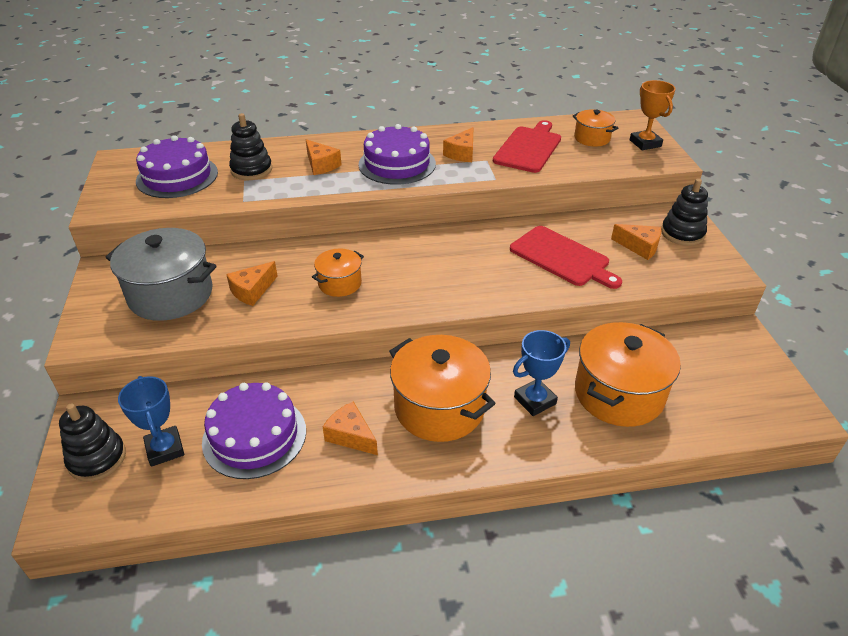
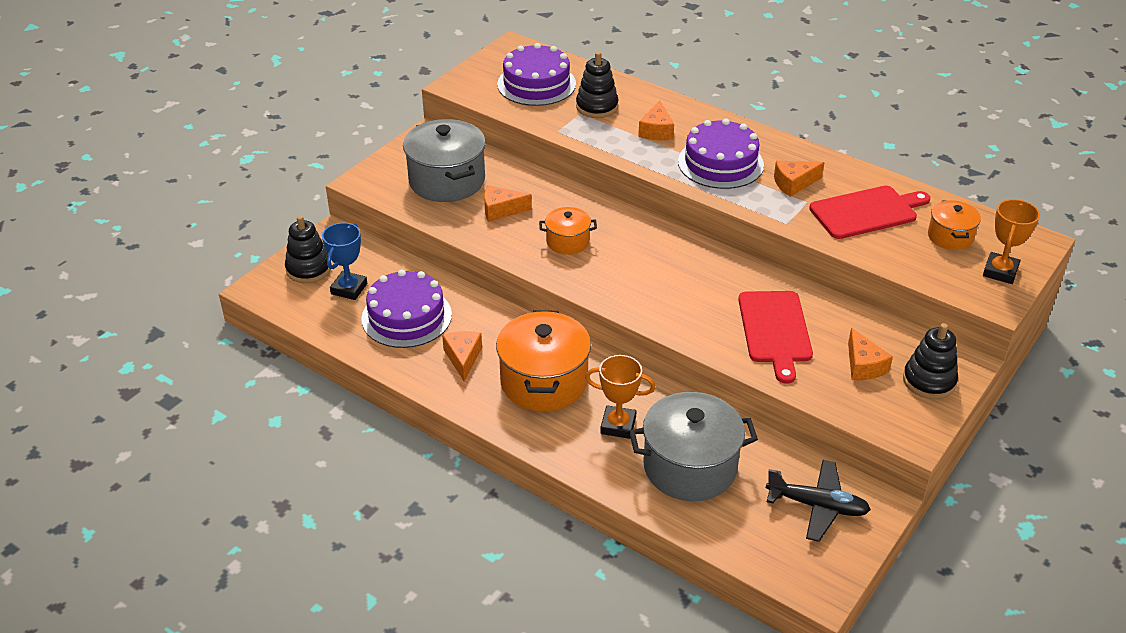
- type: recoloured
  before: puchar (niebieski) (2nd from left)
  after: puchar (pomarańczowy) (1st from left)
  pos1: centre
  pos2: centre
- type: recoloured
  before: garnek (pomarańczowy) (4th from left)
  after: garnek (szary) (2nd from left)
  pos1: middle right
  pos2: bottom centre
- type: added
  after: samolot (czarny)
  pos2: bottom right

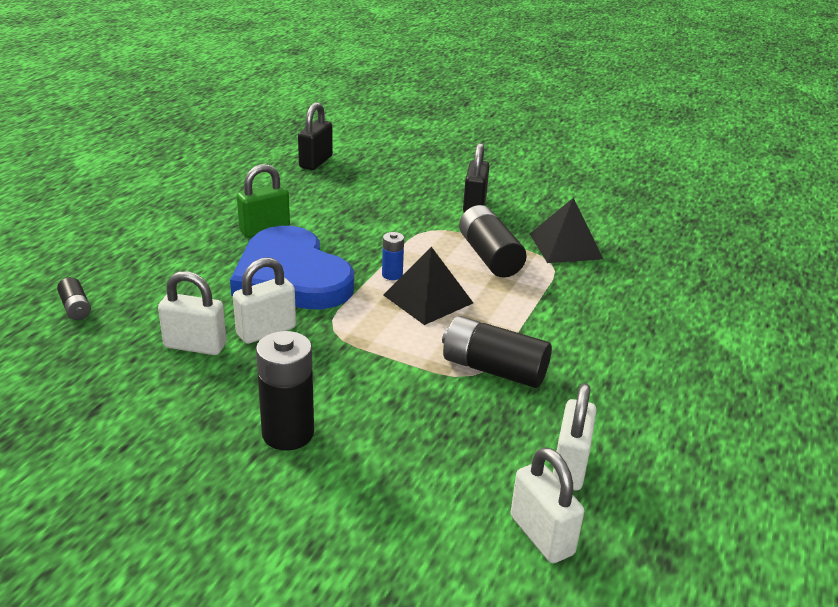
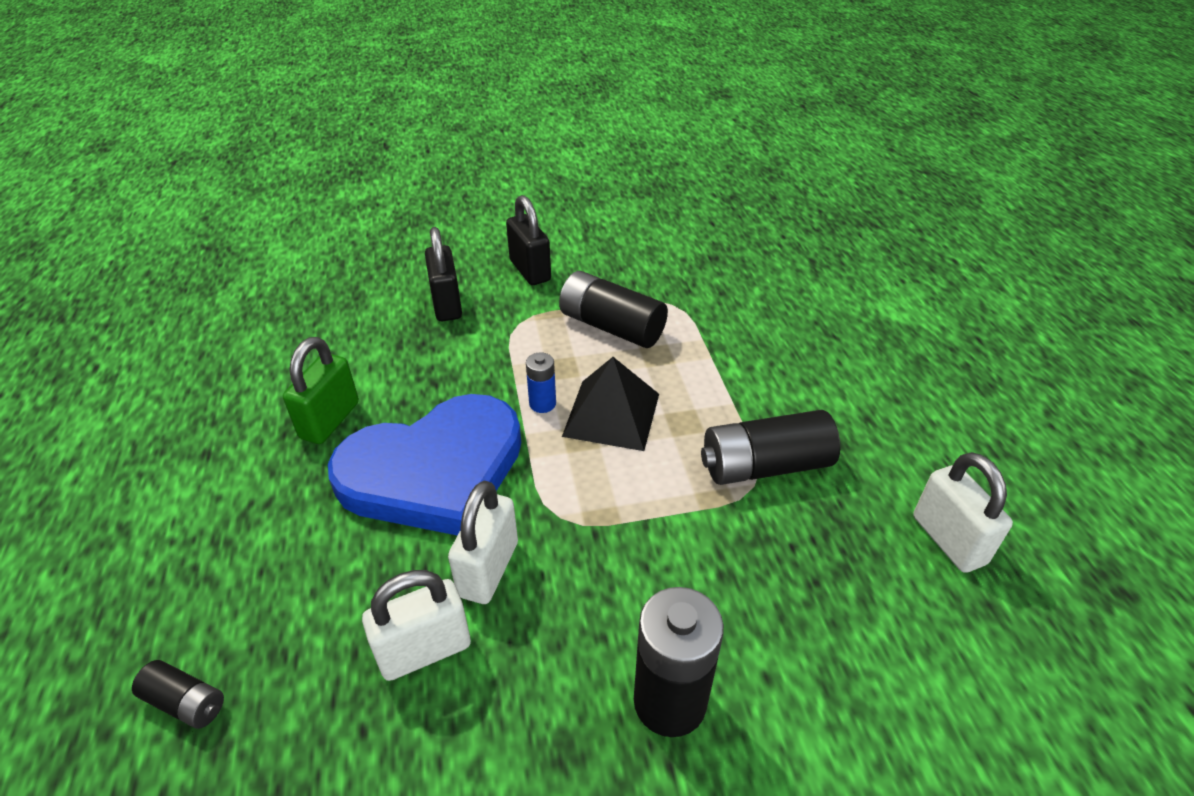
- type: turned
  before: serce (niebieski)
  pos1: centre
  pos2: centre
  turn: -45
- type: moved
  before: kłódka (czarny) (1st from left)
  pos1: top centre
  pos2: centre
- type: removed
  before: kłódka (biały) (3rd from left)
  pos1: bottom centre
- type: removed
  before: piramida (czarny) (2nd from left)
  pos1: middle right

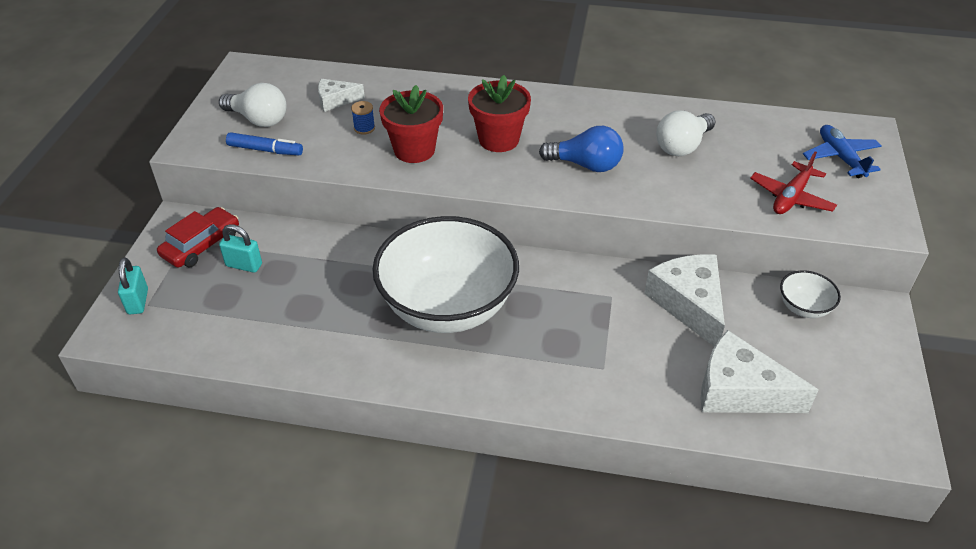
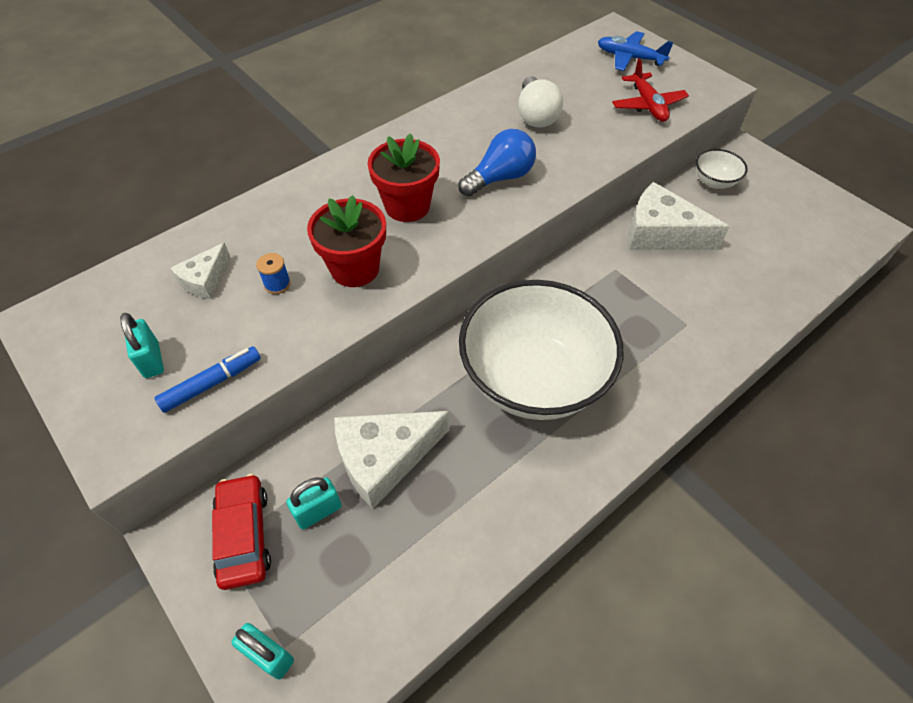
- type: replaced
  before: żarówka (biały) (1st from left)
  after: kłódka (turkusowy) (1st from left)
  pos1: top left
  pos2: middle left
- type: moved
  before: ser (biały) (3rd from left in the first image)
  after: ser (biały) (2nd from left)
  pos1: bottom right
  pos2: centre

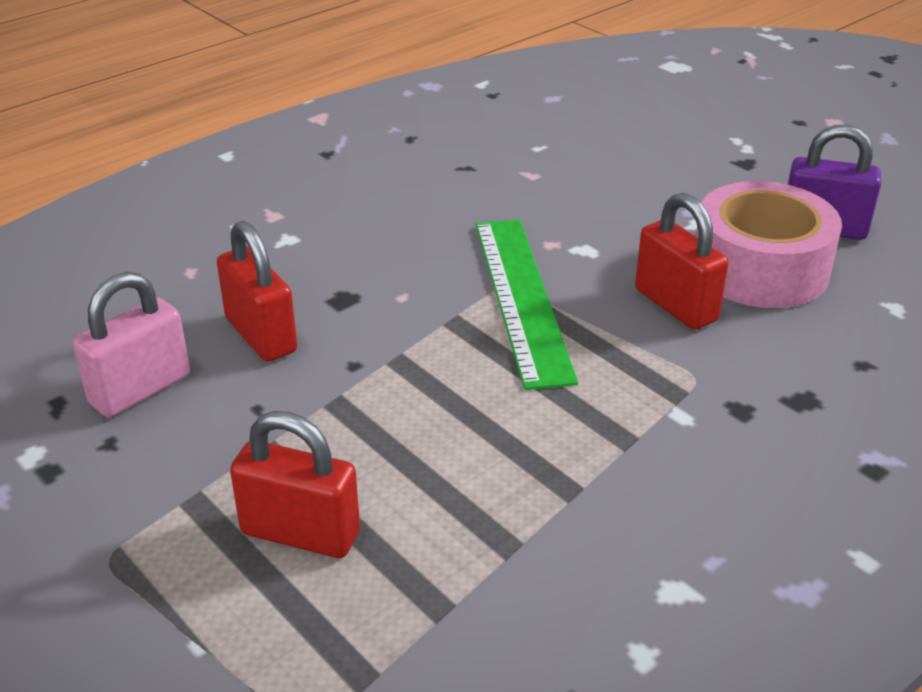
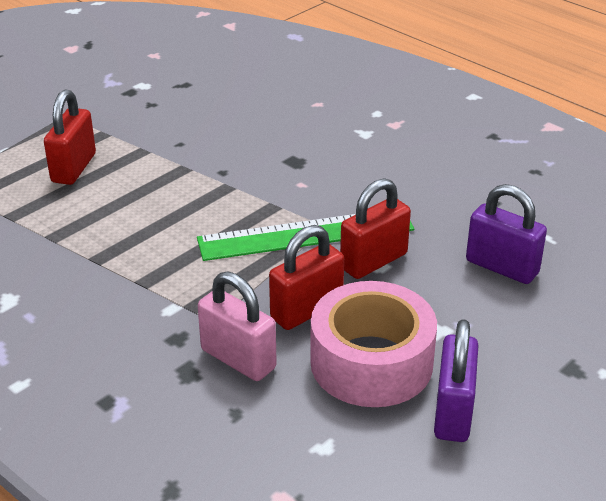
- type: moved
  before: kłódka (różowy)
  pos1: middle left
  pos2: centre
- type: moved
  before: kłódka (czerwony) (1st from left in the first image)
  after: kłódka (czerwony) (3rd from left)
  pos1: middle left
  pos2: centre
- type: added
  after: kłódka (fioletowy) (2nd from left)
  pos2: middle right

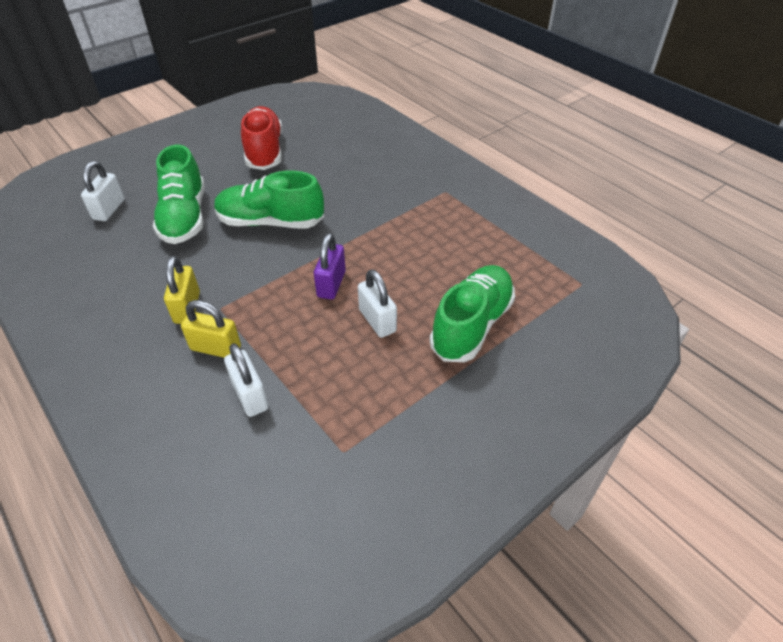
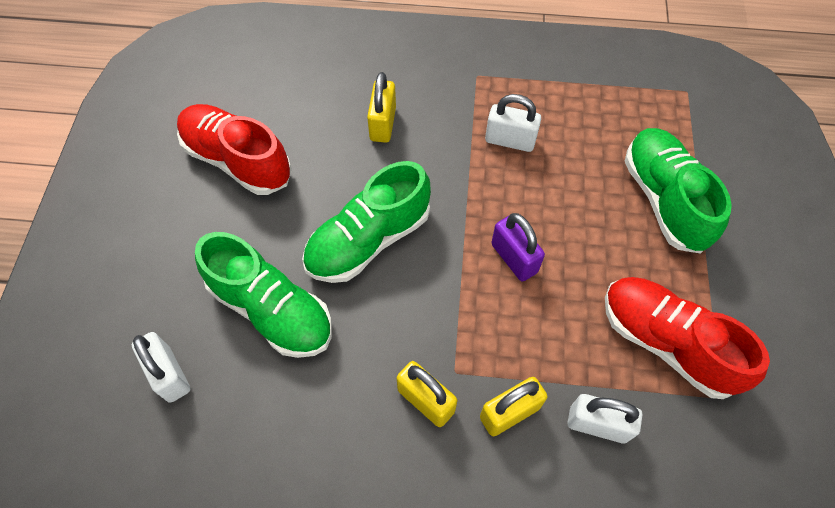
- type: added
  after: kłódka (żółty) (1st from left)
  pos2: top centre
- type: moved
  before: kłódka (biały) (3rd from left in the first image)
  after: kłódka (biały) (2nd from left)
  pos1: centre
  pos2: top centre
- type: added
  after: but (czerwony) (2nd from left)
  pos2: middle right

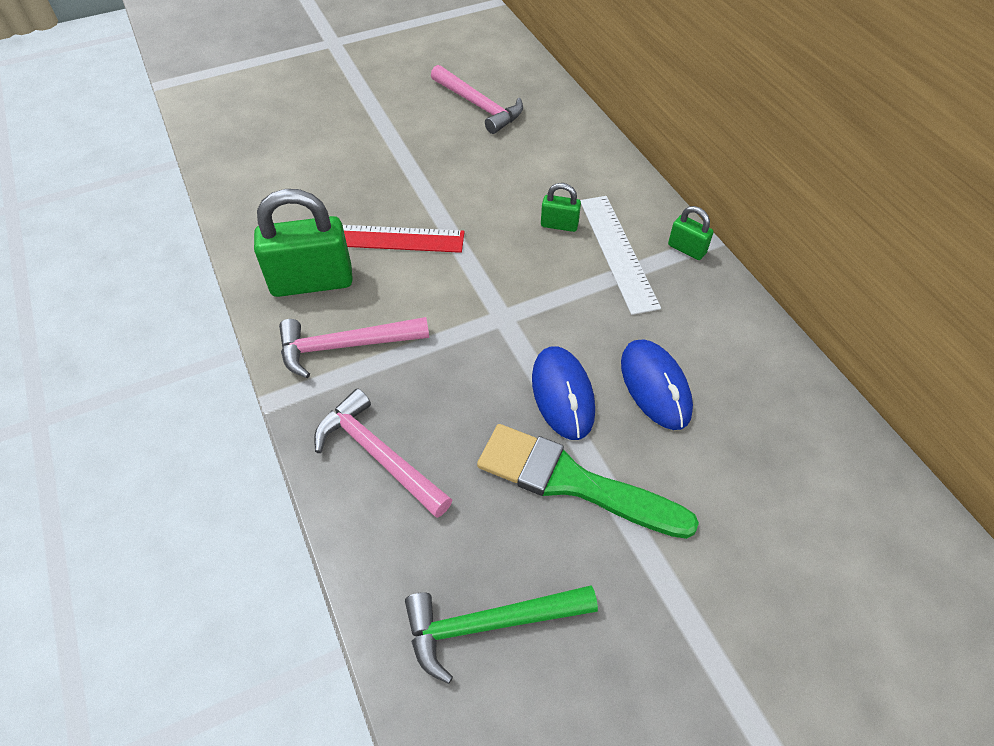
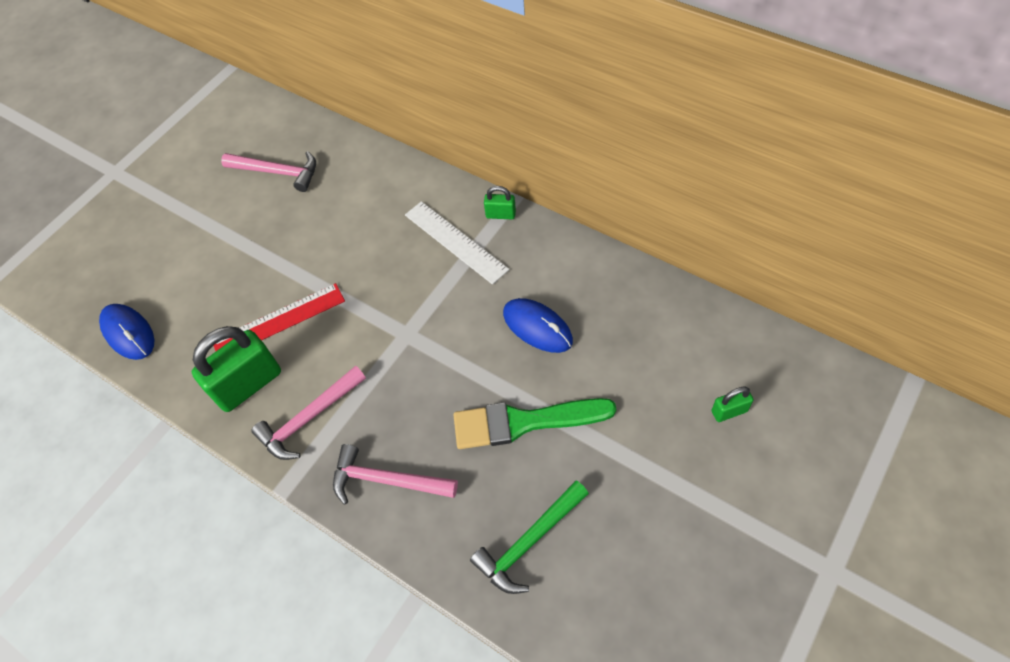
- type: moved
  before: myszka (niebieski) (1st from left)
  pos1: centre
  pos2: middle left
- type: moved
  before: kłódka (zielony) (2nd from left in the first image)
  after: kłódka (zielony) (3rd from left)
  pos1: top centre
  pos2: middle right

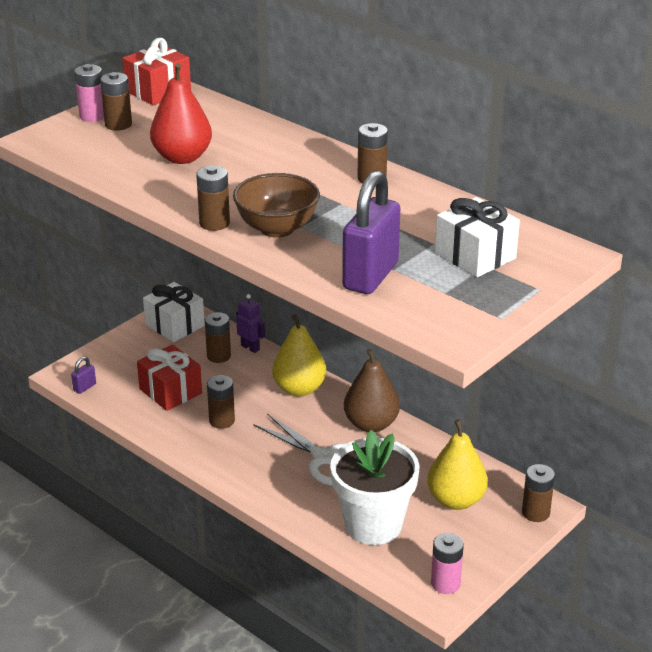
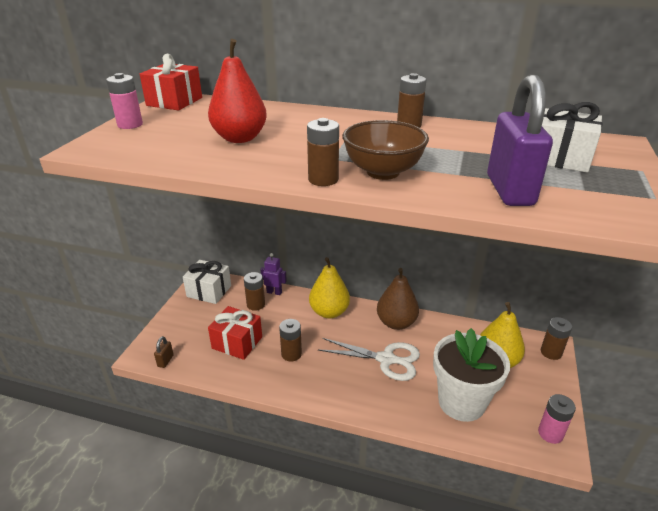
- type: recoloured
  before: kłódka (fioletowy) (1st from left)
  after: kłódka (brązowy)
  pos1: middle left
  pos2: bottom left
- type: removed
  before: bateria (brązowy) (1st from left)
  pos1: top left

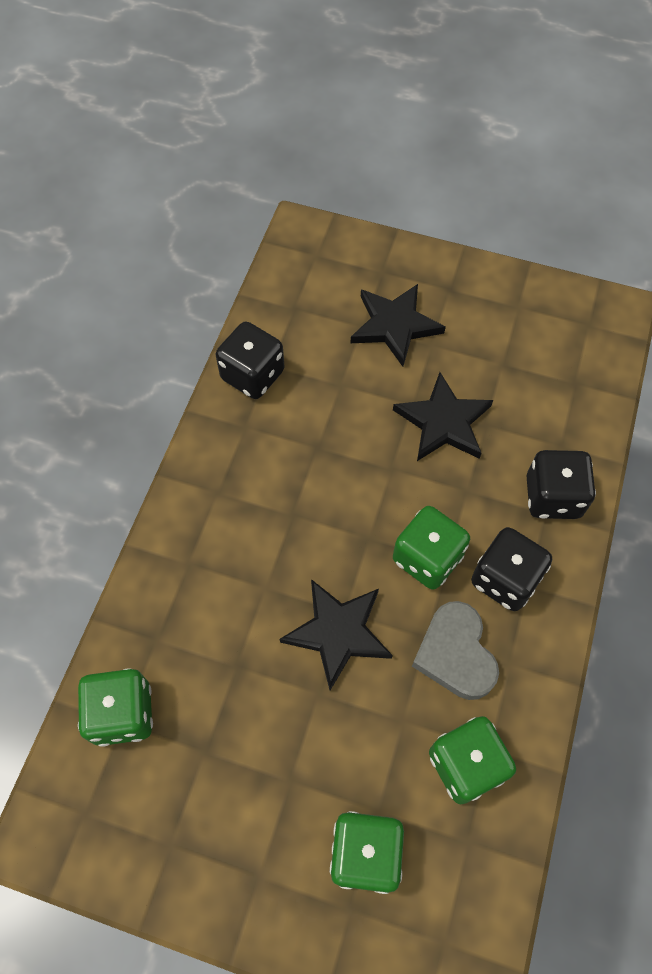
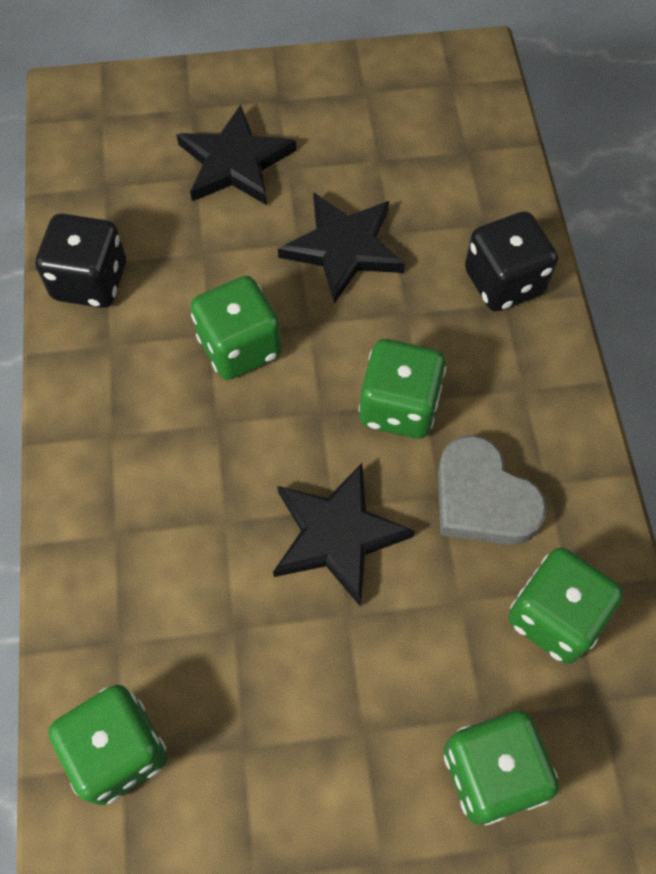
- type: added
  after: kostka do gry (zielony) (2nd from left)
  pos2: centre
- type: removed
  before: kostka do gry (czarny) (2nd from left)
  pos1: middle right

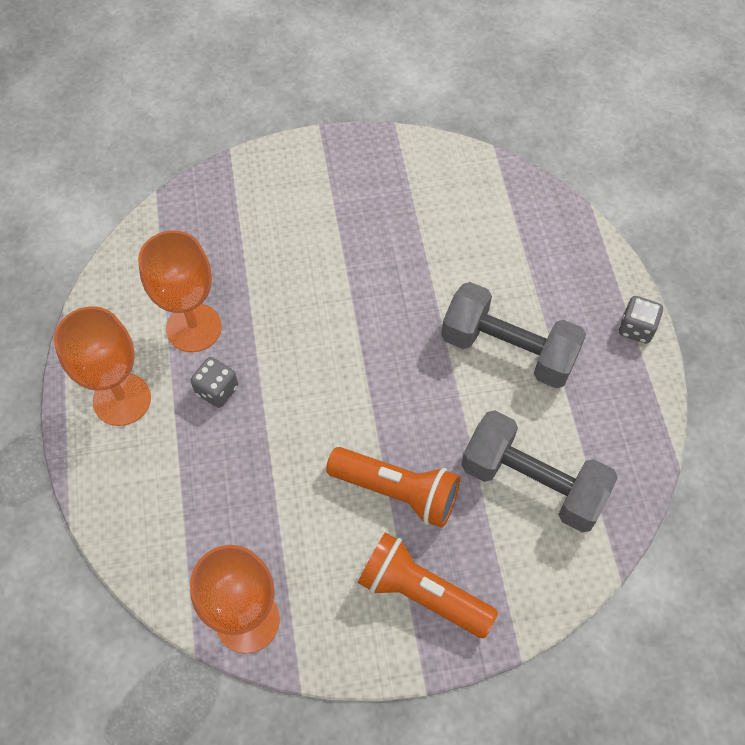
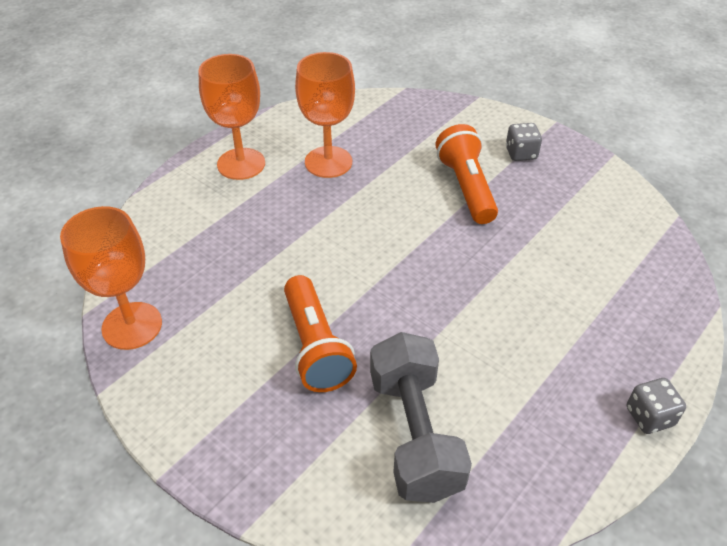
- type: moved
  before: latarka (pomarańczowy) (2nd from left)
  pos1: bottom centre
  pos2: top centre
- type: moved
  before: kostka do gry (szary) (1st from left)
  pos1: middle left
  pos2: top right
- type: removed
  before: hantel (szary) (1st from left)
  pos1: middle right

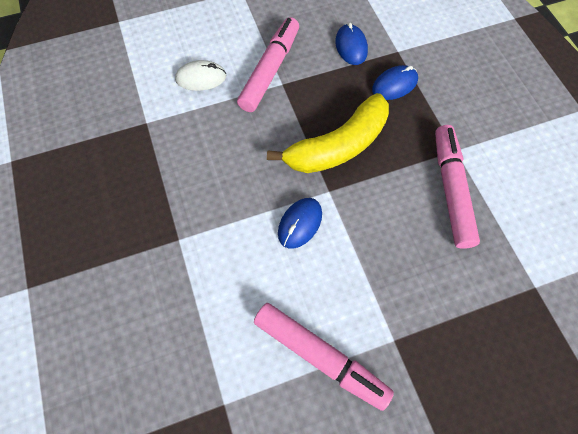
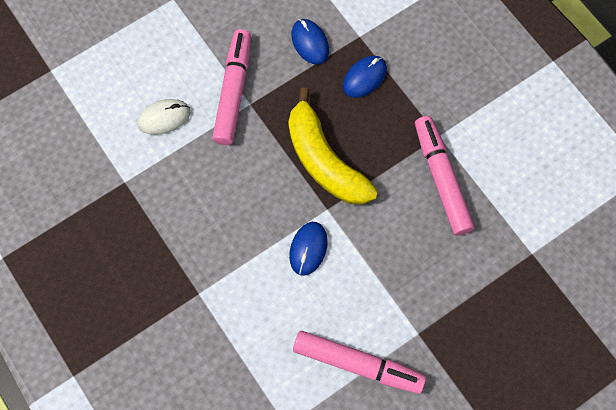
- type: turned
  before: banan (żółty)
  pos1: top centre
  pos2: centre
  turn: 105

